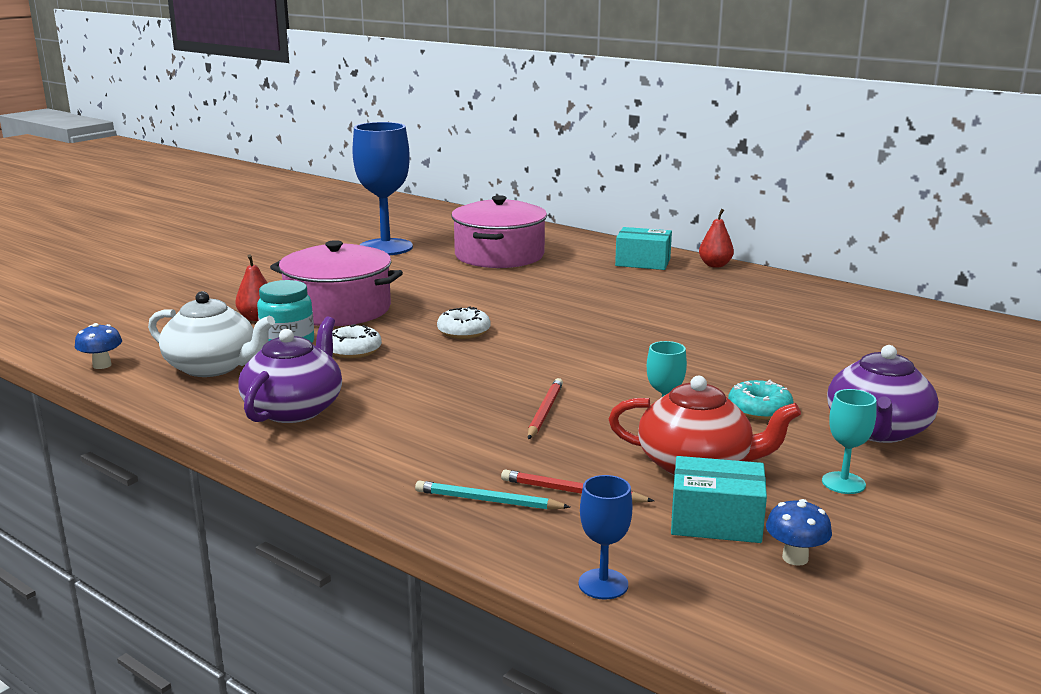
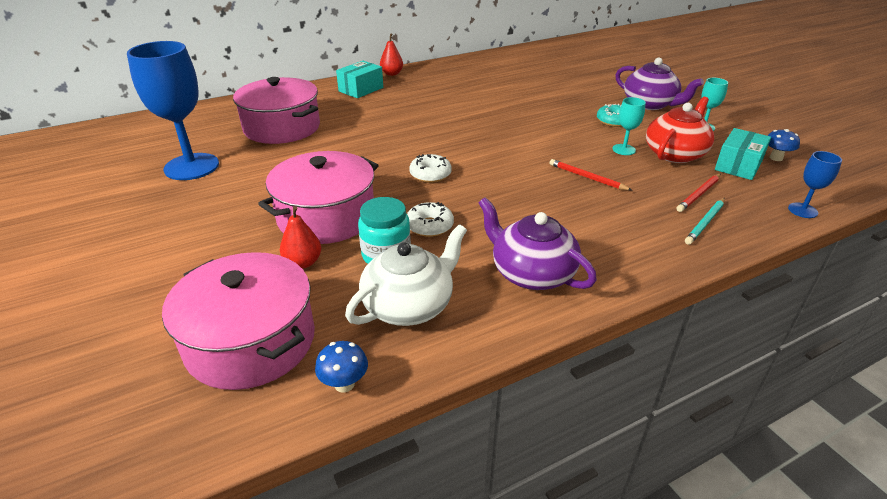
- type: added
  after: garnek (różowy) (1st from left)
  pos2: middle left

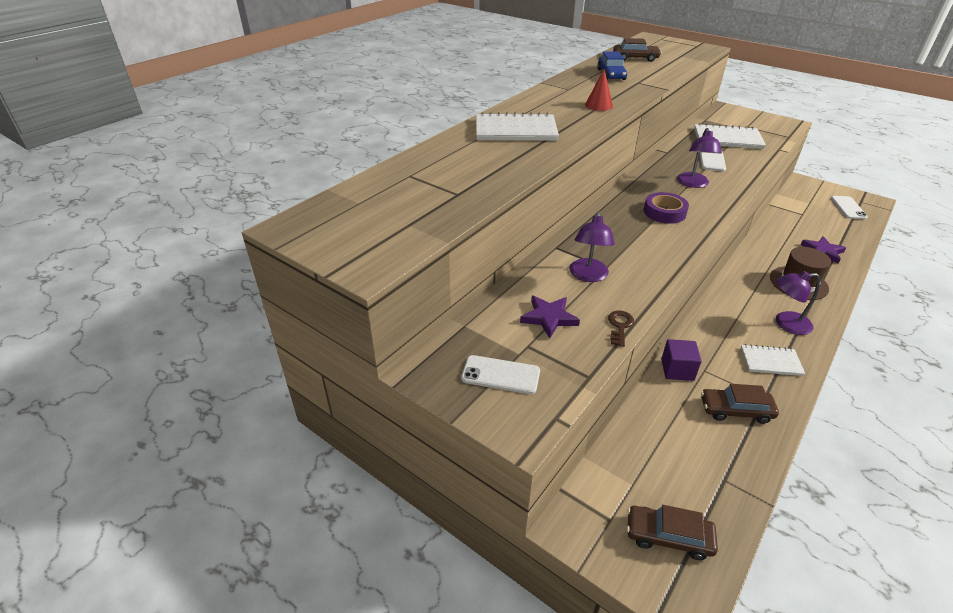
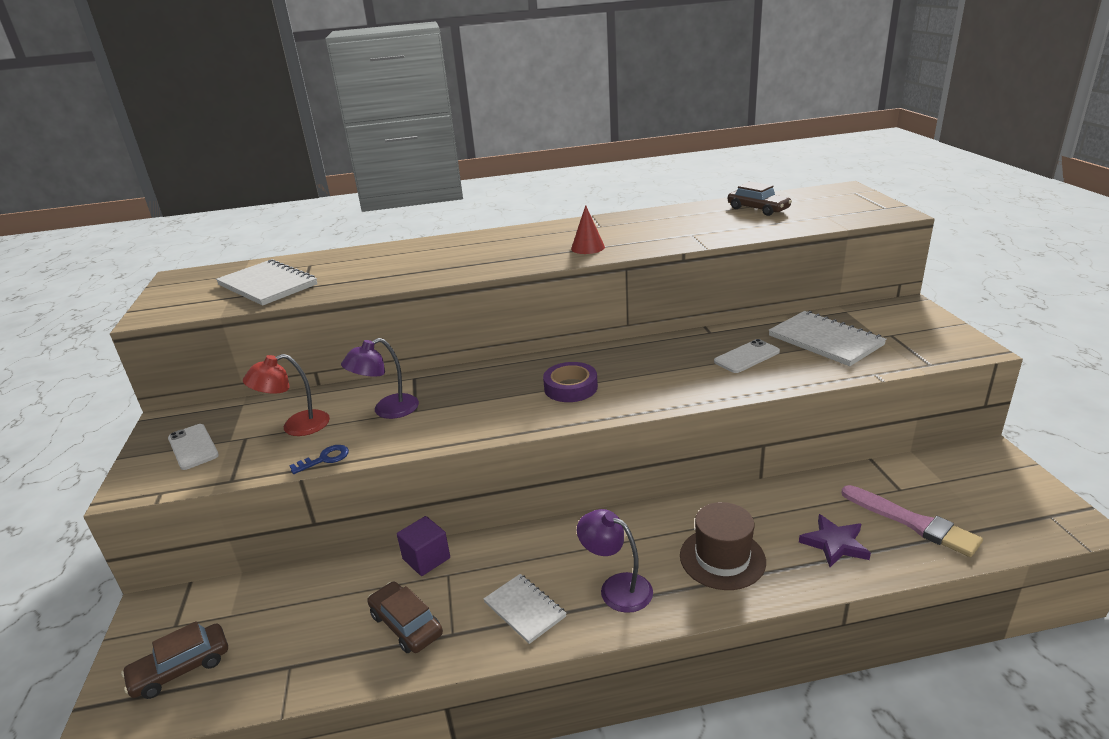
- type: turned
  before: samochód (brązowy) (2nd from left in the first image)
  pos1: bottom right
  pos2: bottom left
  turn: -90
- type: moved
  before: zeszyt (biały) (1st from left)
  pos1: top centre
  pos2: middle left
- type: replaced
  before: gwiazda (fioletowy) (1st from left)
  after: lampka (czerwony)
  pos1: centre
  pos2: middle left
- type: recoloured
  before: klucz (brązowy)
  after: klucz (niebieski)
  pos1: centre
  pos2: middle left
- type: added
  after: pędzel (różowy)
  pos2: bottom right
- type: removed
  before: samochód (niebieski)
  pos1: top centre
- type: removed
  before: lampka (fioletowy) (2nd from left)
  pos1: top right
- type: removed
  before: telefon (biały) (3rd from left)
  pos1: middle right

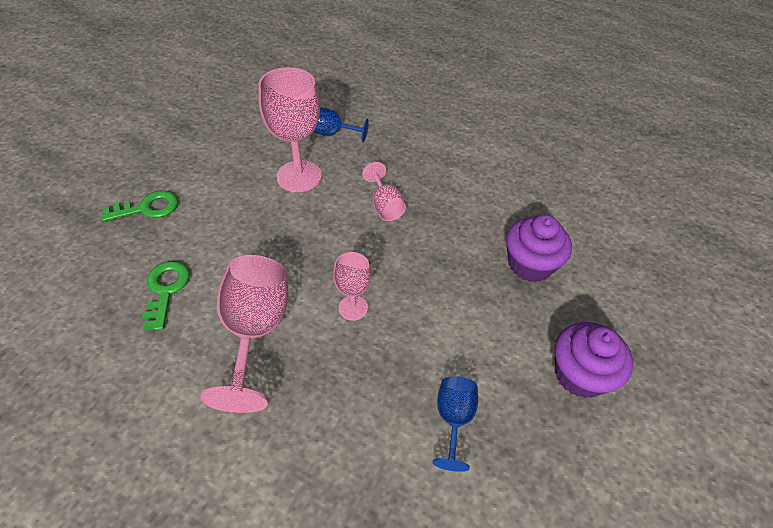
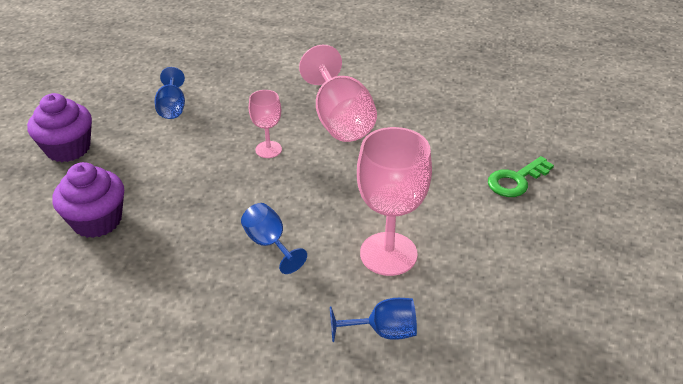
- type: recoloured
  before: kielich (różowy) (4th from left)
  after: kielich (niebieski) (2nd from left)
  pos1: centre
  pos2: centre
- type: removed
  before: klucz (zielony) (2nd from left)
  pos1: middle left

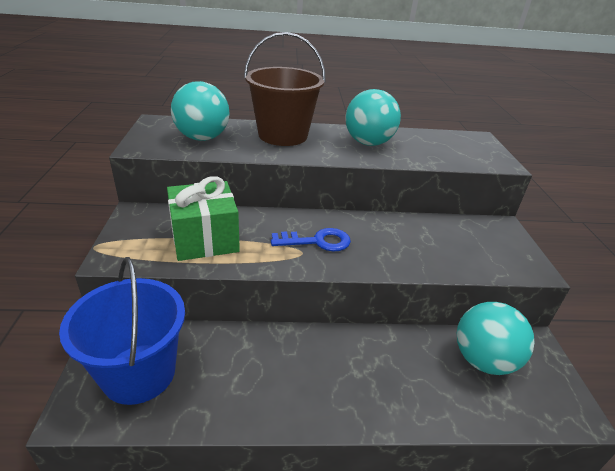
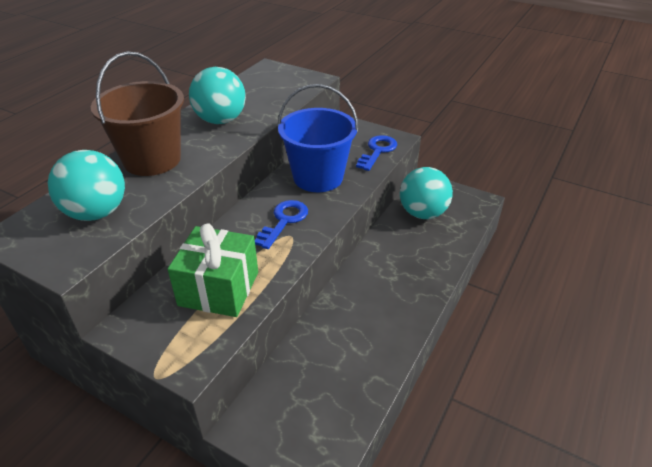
- type: moved
  before: wiadro (niebieski)
  pos1: bottom left
  pos2: top centre
- type: added
  after: klucz (niebieski) (2nd from left)
  pos2: top centre

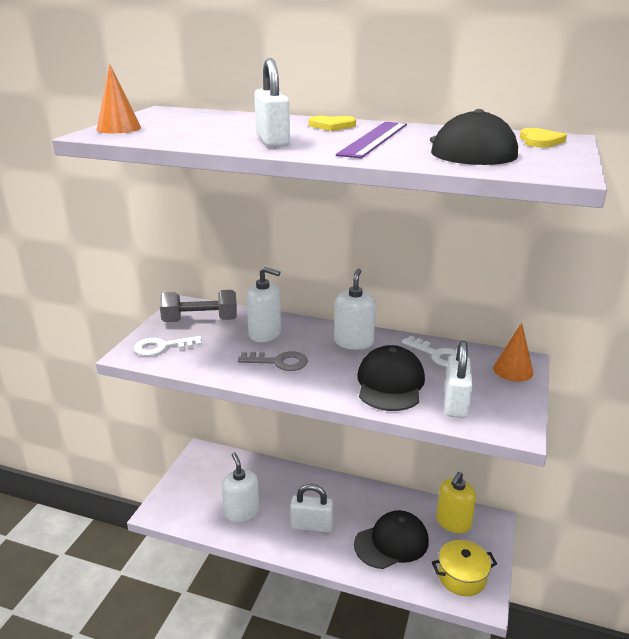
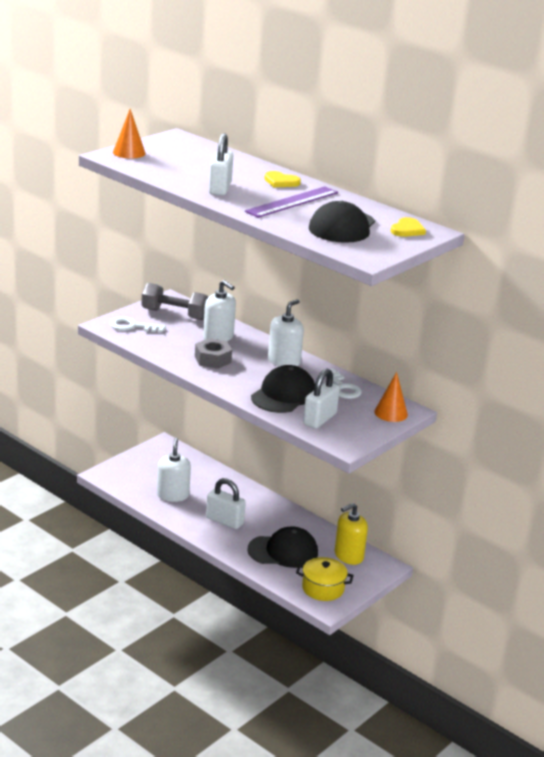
- type: replaced
  before: klucz (szary)
  after: nakrętka (szary)
  pos1: centre
  pos2: centre

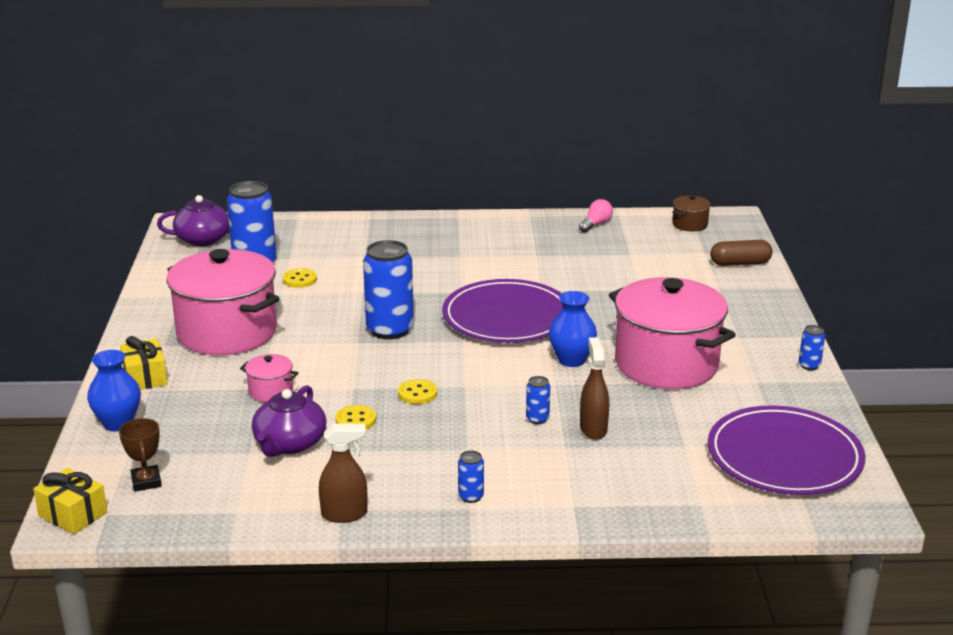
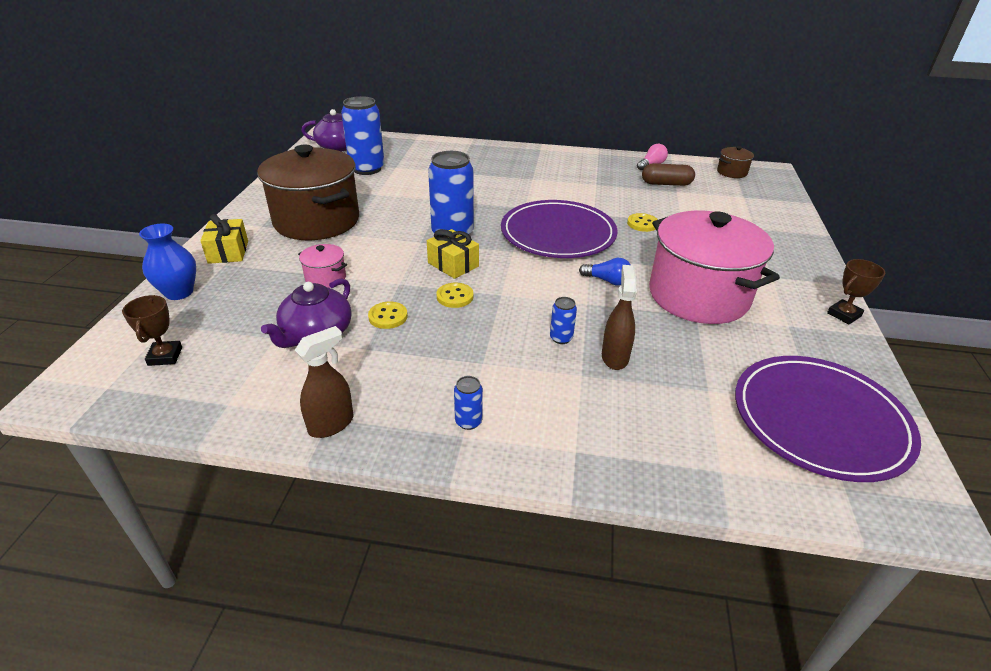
- type: recoloured
  before: garnek (różowy) (1st from left)
  after: garnek (brązowy) (1st from left)
  pos1: middle left
  pos2: top left
- type: turned
  before: spryskiwacz (brązowy) (1st from left)
  pos1: bottom centre
  pos2: middle left
  turn: -45
- type: moved
  before: prezent (żółty) (1st from left in the first image)
  after: prezent (żółty) (2nd from left)
  pos1: bottom left
  pos2: centre
- type: replaced
  before: wazon (niebieski) (2nd from left)
  after: żarówka (niebieski)
  pos1: centre
  pos2: centre
- type: moved
  before: guzik (żółty) (1st from left in the first image)
  after: guzik (żółty) (3rd from left)
  pos1: middle left
  pos2: top centre
- type: moved
  before: kapsułka (brązowy)
  pos1: middle right
  pos2: top right
- type: replaced
  before: puszka (niebieski) (5th from left)
  after: puchar (brązowy) (2nd from left)
  pos1: middle right
  pos2: middle right

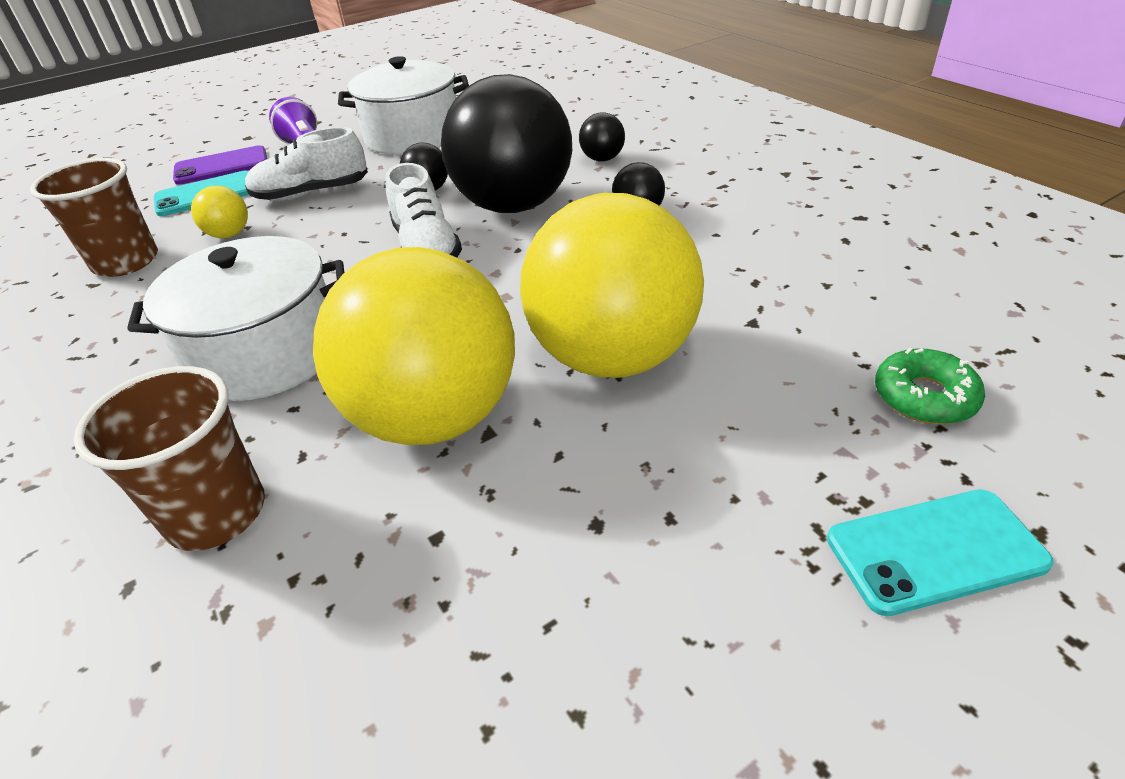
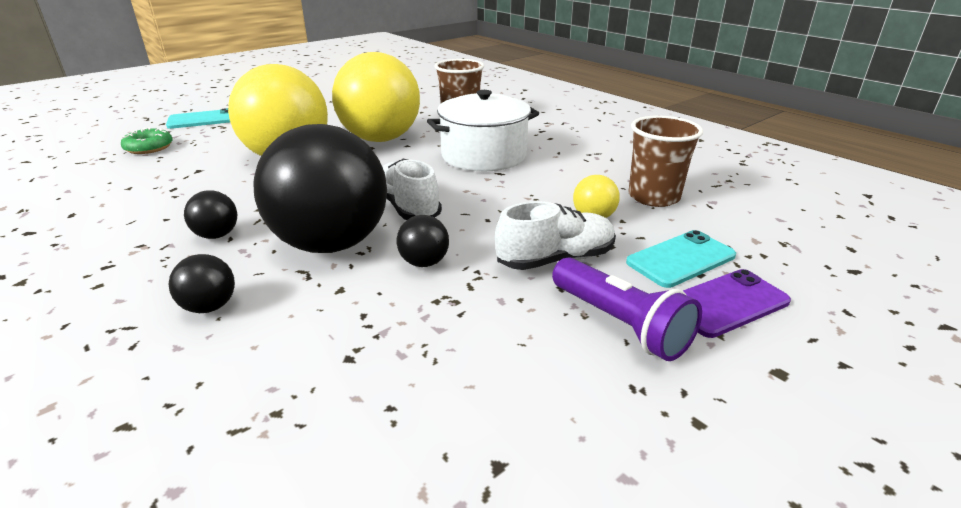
- type: removed
  before: garnek (biały) (2nd from left)
  pos1: top centre

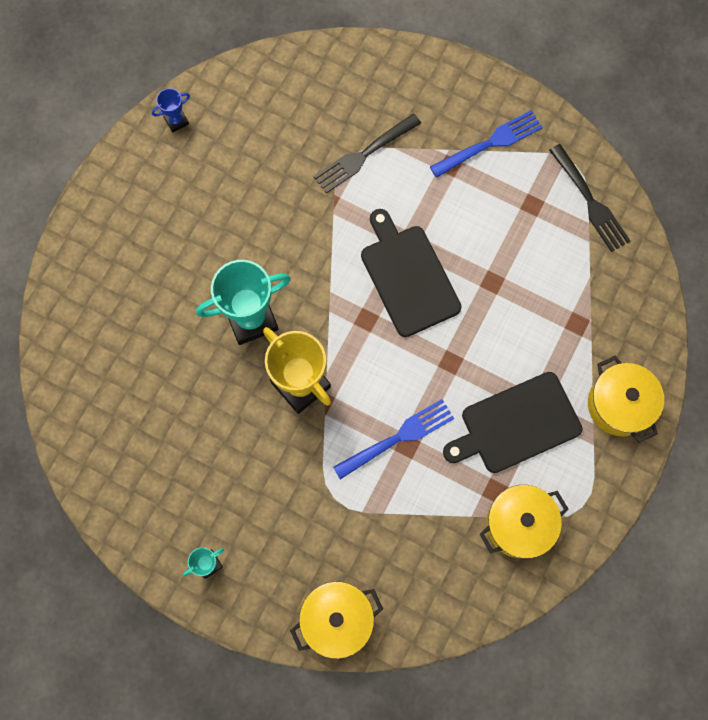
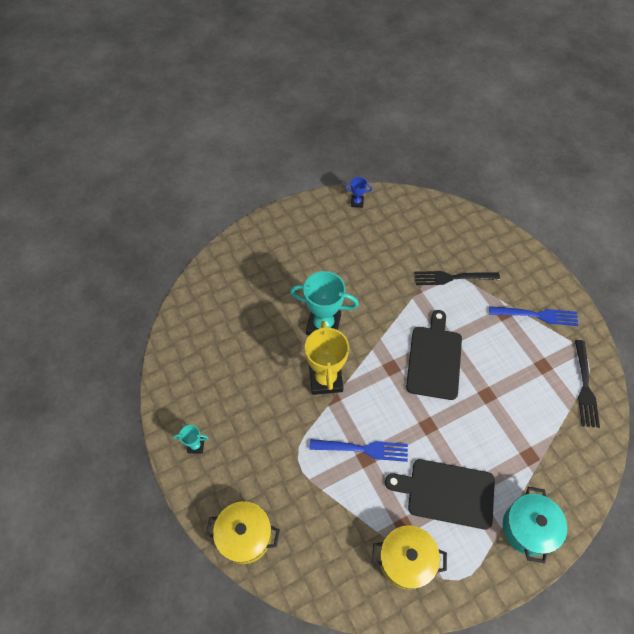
- type: recoloured
  before: garnek (żółty) (3rd from left)
  after: garnek (turkusowy)
  pos1: middle right
  pos2: bottom right

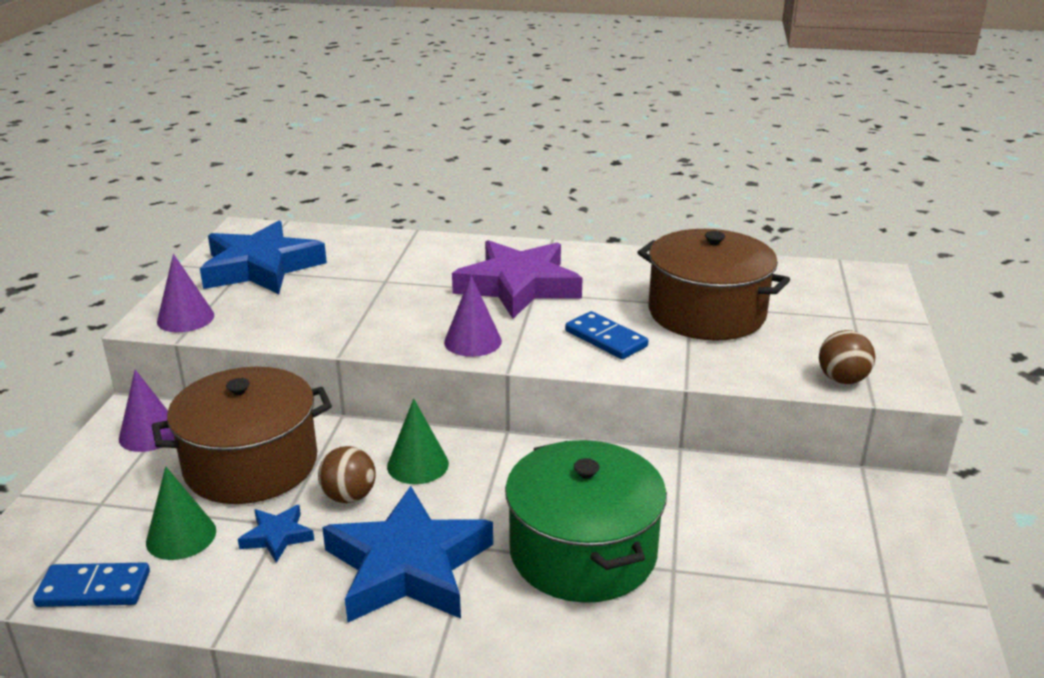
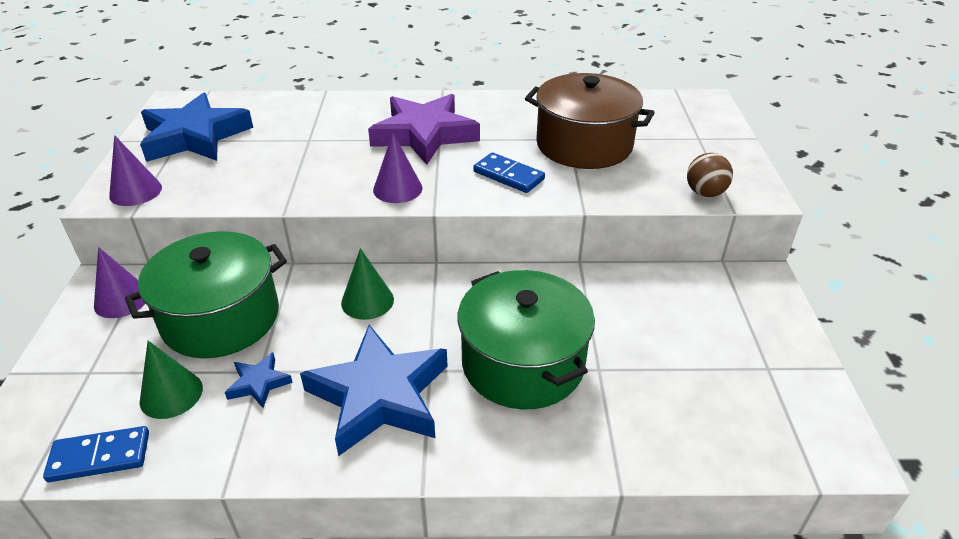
- type: recoloured
  before: garnek (brązowy) (1st from left)
  after: garnek (zielony) (1st from left)
  pos1: middle left
  pos2: middle left
- type: removed
  before: piłka (brązowy) (1st from left)
  pos1: bottom left

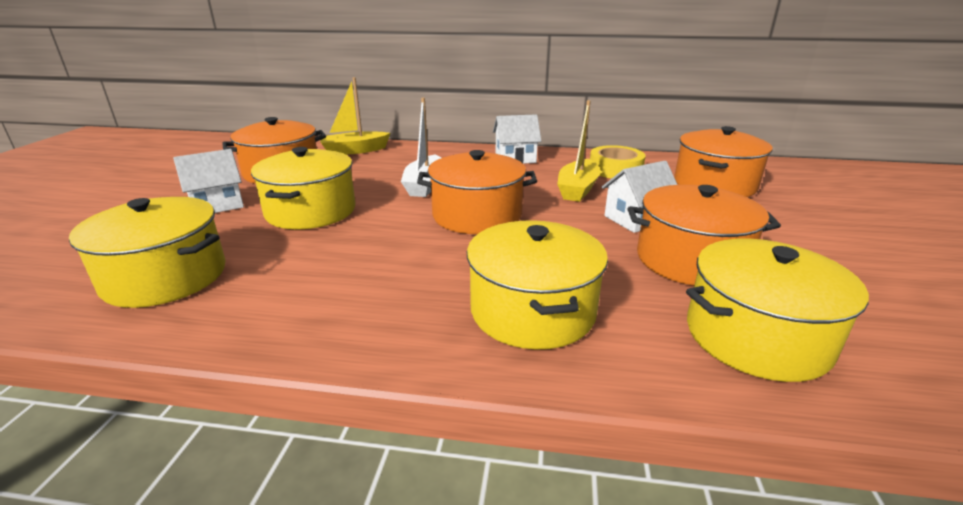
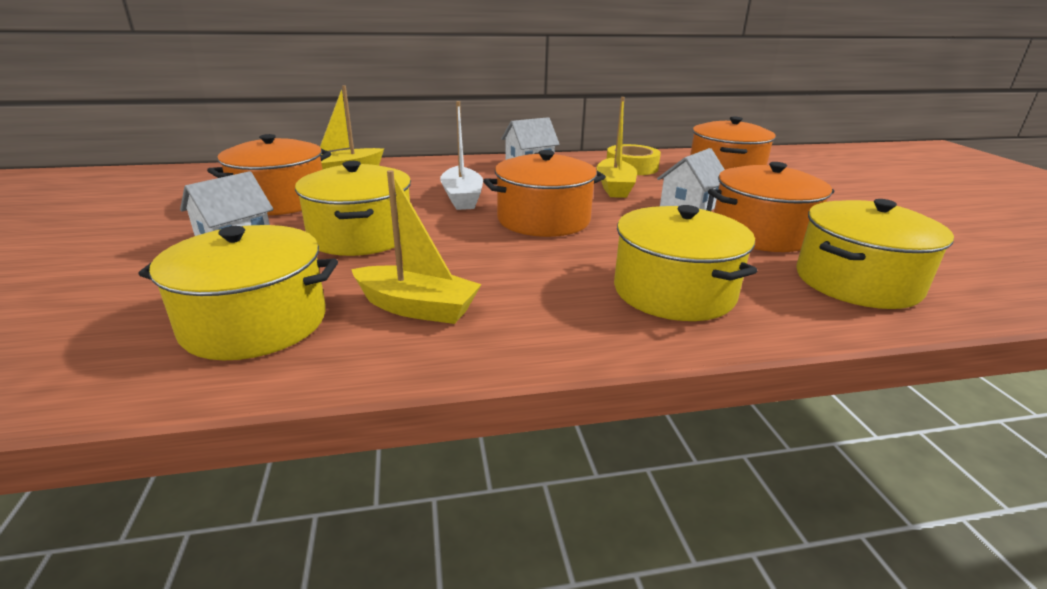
- type: added
  after: łódka (żółty) (2nd from left)
  pos2: centre

